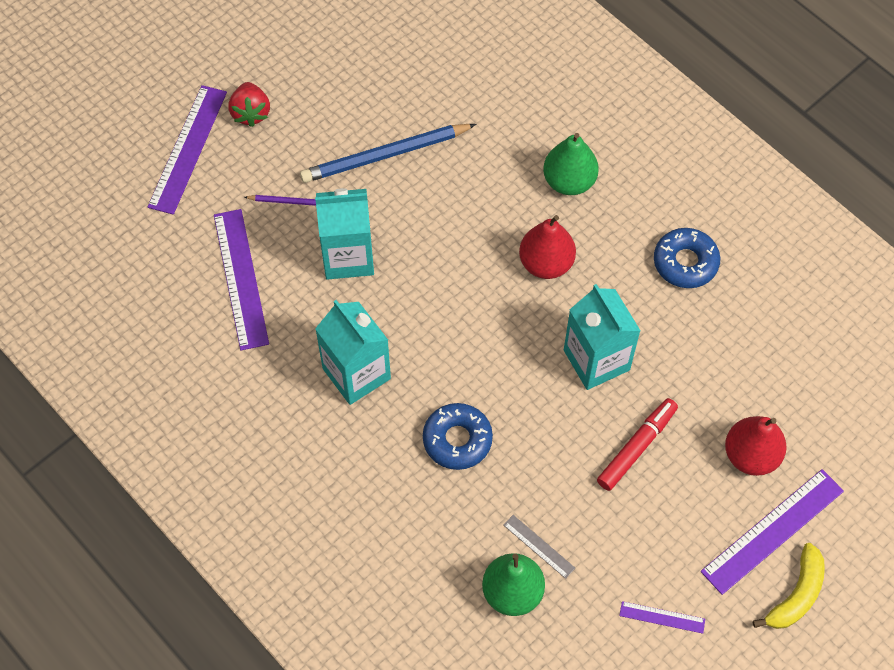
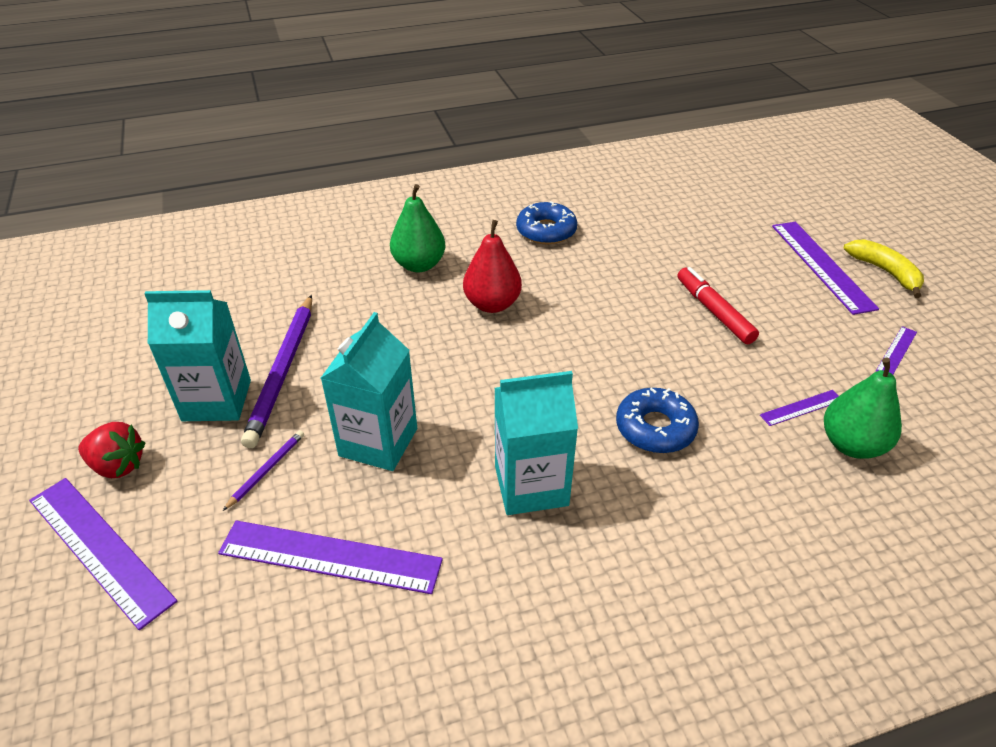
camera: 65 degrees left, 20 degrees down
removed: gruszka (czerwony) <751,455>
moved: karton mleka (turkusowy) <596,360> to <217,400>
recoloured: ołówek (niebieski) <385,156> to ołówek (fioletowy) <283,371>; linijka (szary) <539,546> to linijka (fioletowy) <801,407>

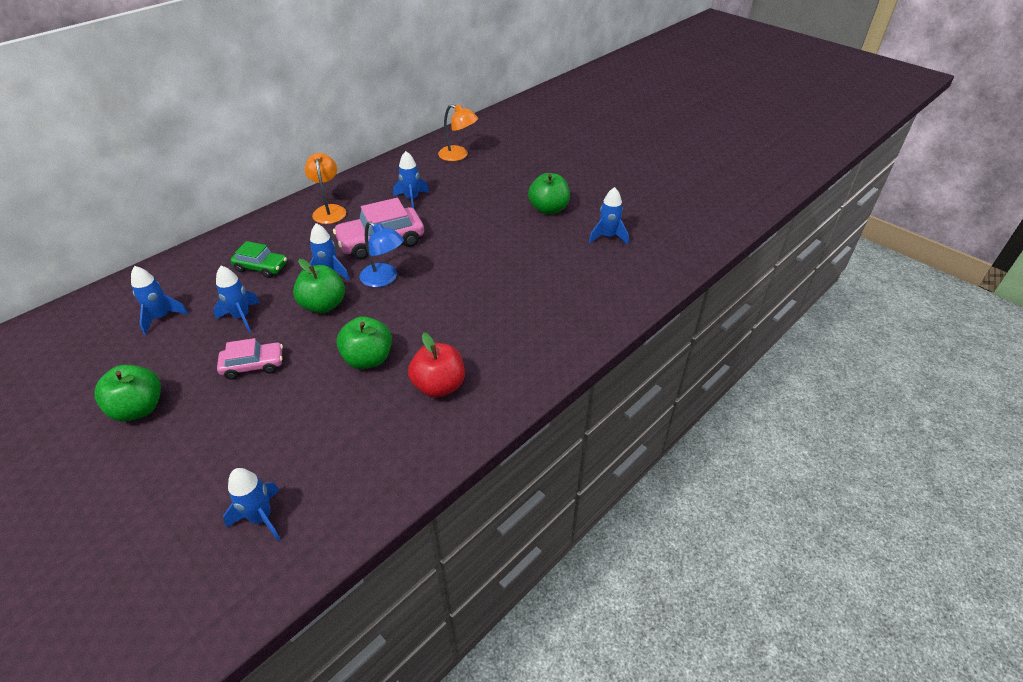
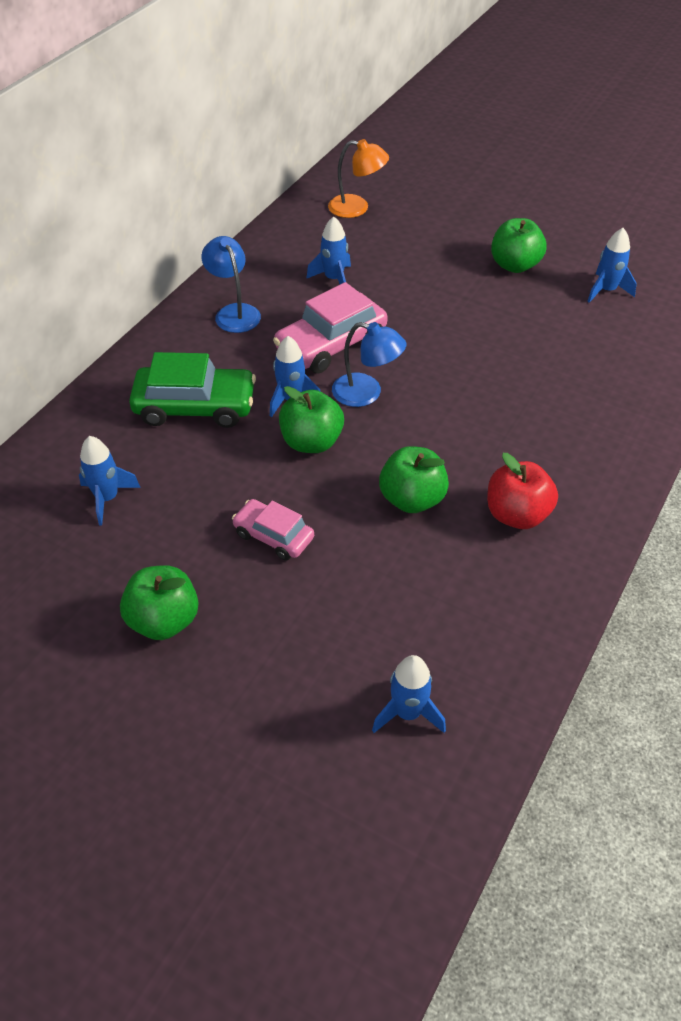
camera: 15 degrees left, 5 degrees up
removed: rakieta (niebieski) <241,317>
recoloured: lampka (pomarańczowy) <329,210> to lampka (niebieski) <234,312>
turned: samochód (różowy) <253,365> = <273,536> 120 degrees counterclockwise
resized: samochód (zielony) <261,267> = <195,406> x1.68

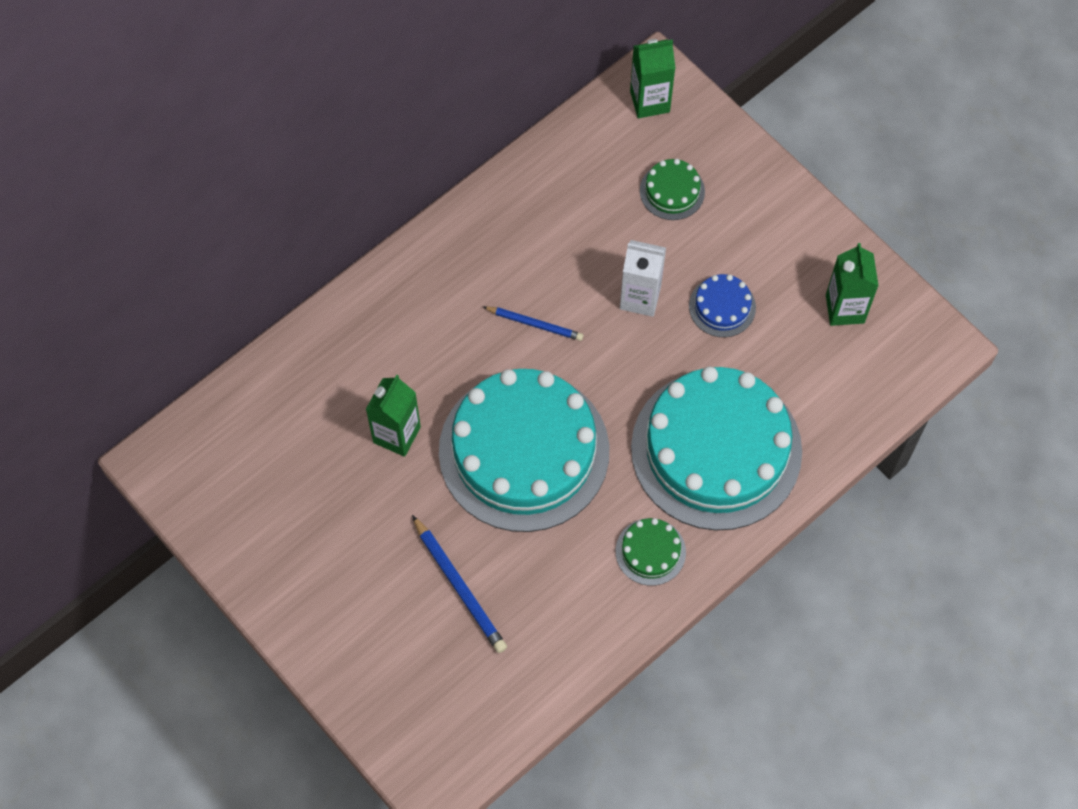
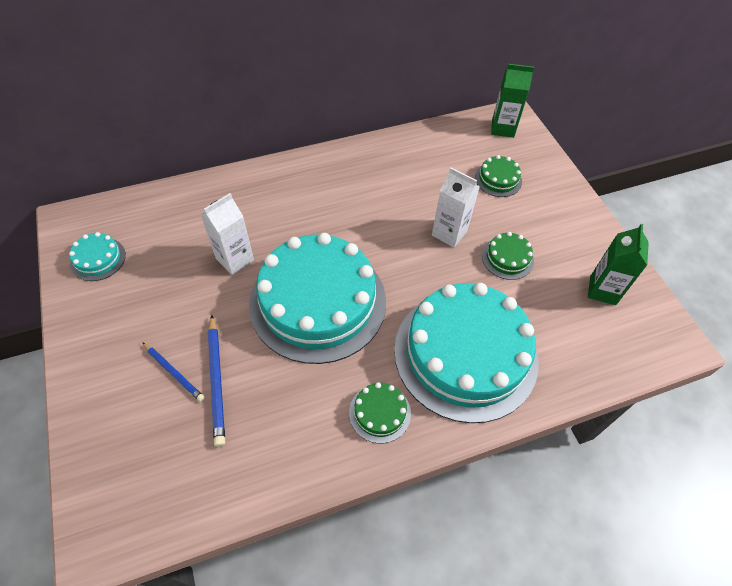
camera: 20 degrees right, 10 degrees down
added: tort (turkusowy) <98,259>
moved: ołówek (niebieski) <535,324> to <174,373>
recoloured: tort (niebieski) <722,306> to tort (zielony) <507,258>; karton mleka (zielony) <397,435> to karton mleka (biały) <235,259>

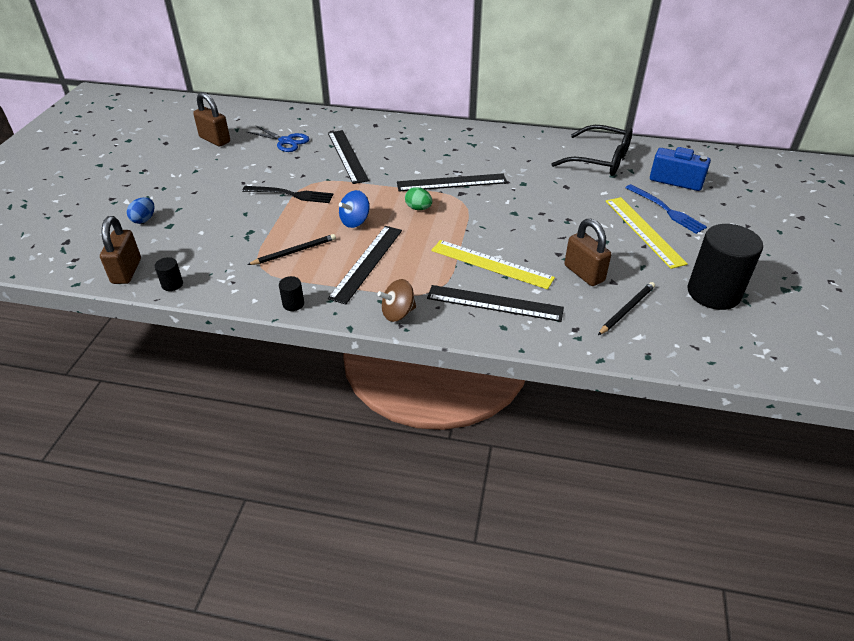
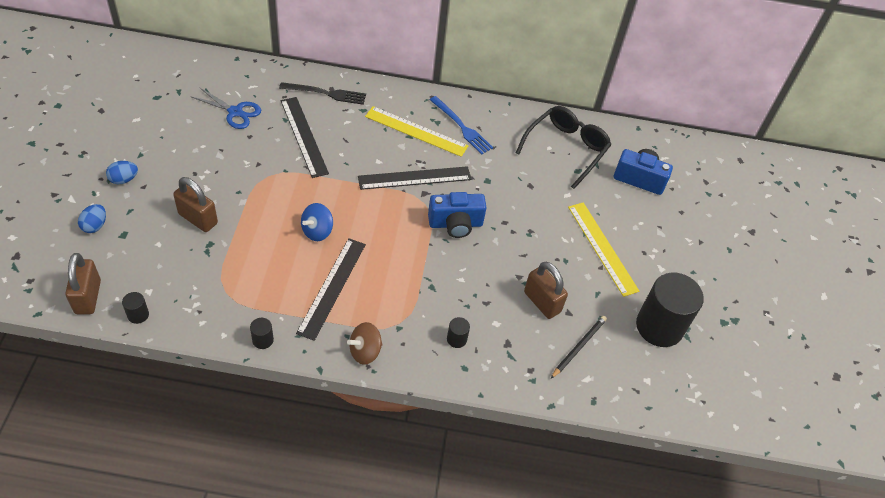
camera: 10 degrees left, 10 degrees up
removed: jajko (zielony) <418,208>; ołówek (czarny) <294,251>
added: jajko (niebieski) <124,179>; aparat fotograficzny (niebieski) <455,224>
moved: kłódka (brązowy) <215,140> to <198,219>; widelec (niebieski) <666,210> to <461,127>; widelec (czarny) <291,194> to <326,93>; linijka (żółty) <491,264> to <416,131>
replaced: linijka (czarny) <494,303> to walec (czarny) <456,339>
turned: okulary (czarny) <600,160> = <566,149> 75 degrees counterclockwise

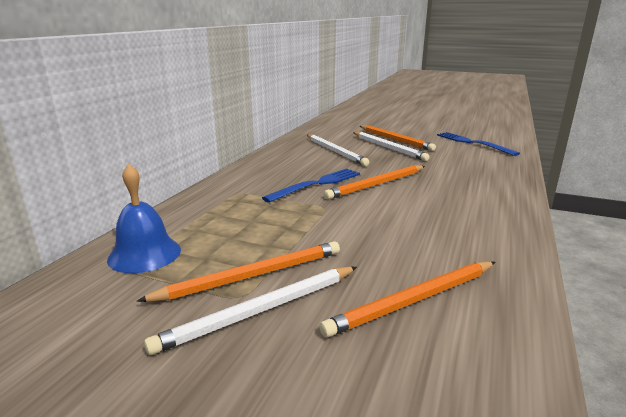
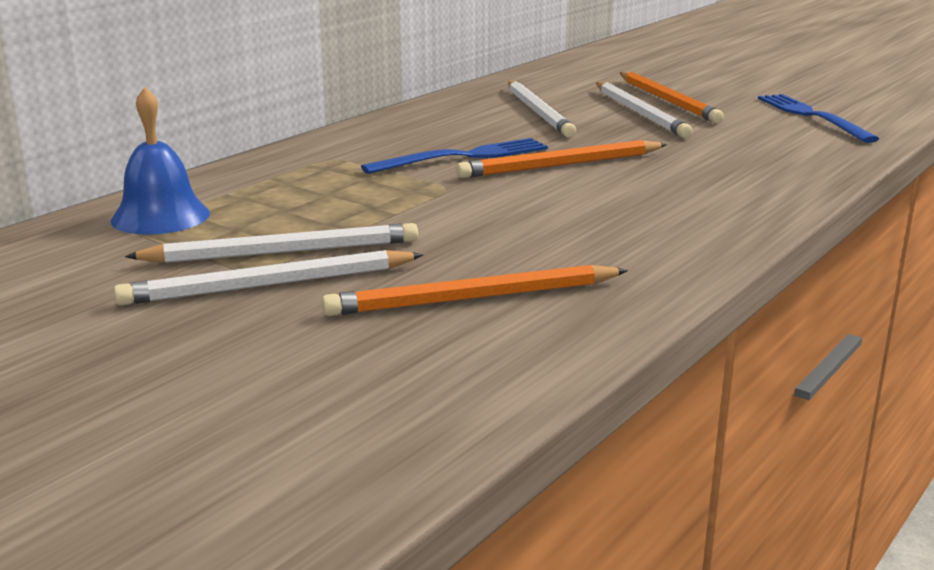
camera: 15 degrees right, 0 degrees up
recoloured: ołówek (pomarańczowy) <252,275> to ołówek (biały) <283,252>

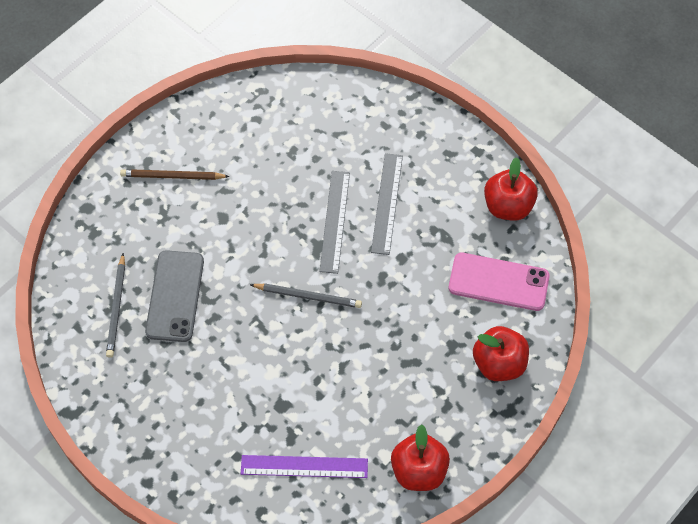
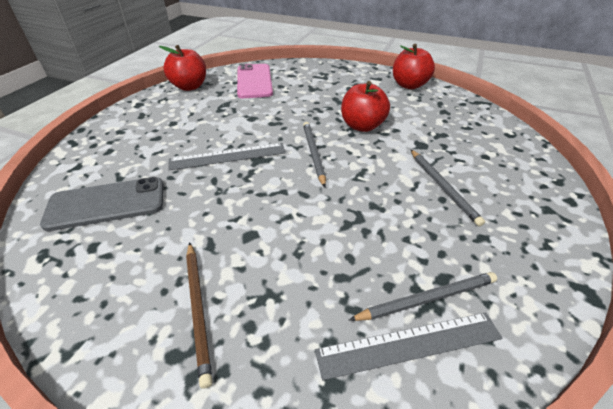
camera: 110 degrees left, 20 degrees down
removed: linijka (fioletowy) <304,466>
added: ołówek (szary) <443,187>
moved: linijka (szary) <387,203> to <409,344>; telefon (szary) <175,296> to <106,204>; jabłko (czerwony) <499,363> to <362,126>

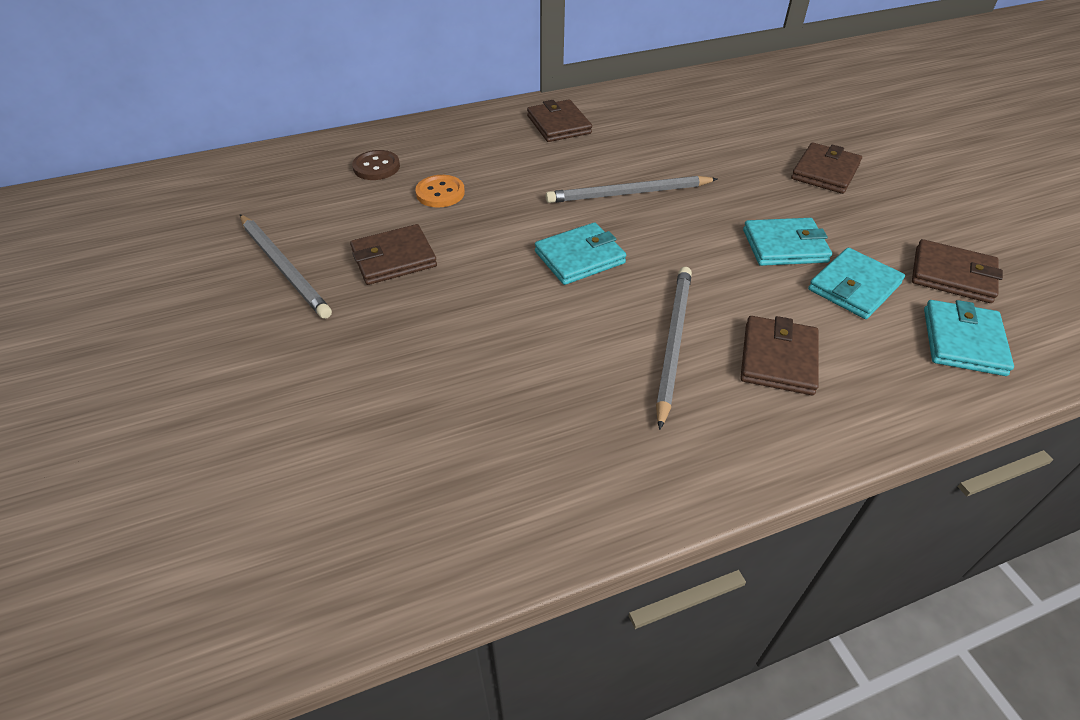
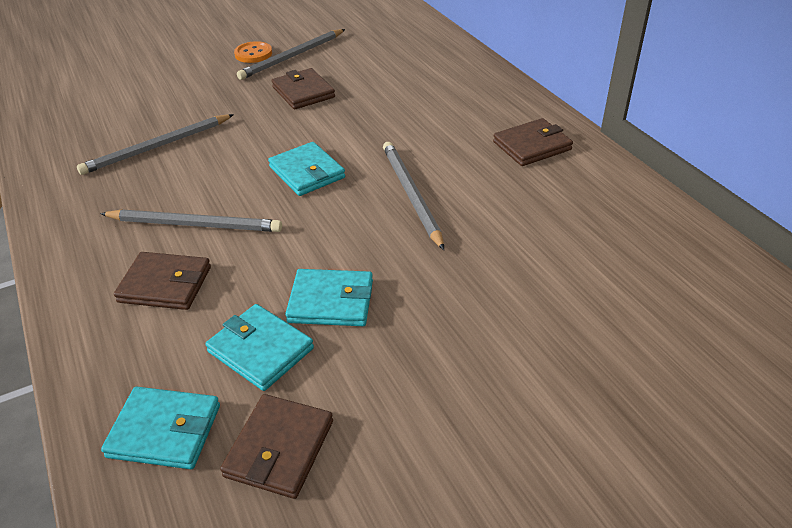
camera: 85 degrees right, 5 degrees down
removed: portfel (brązowy) <825,172>; guzik (brązowy) <376,167>
added: ołówek (szary) <157,147>
moved: guzik (pomarańczowy) <440,193> to <253,54>
turned: portfel (turkusowy) <784,246> = <331,301> 75 degrees counterclockwise

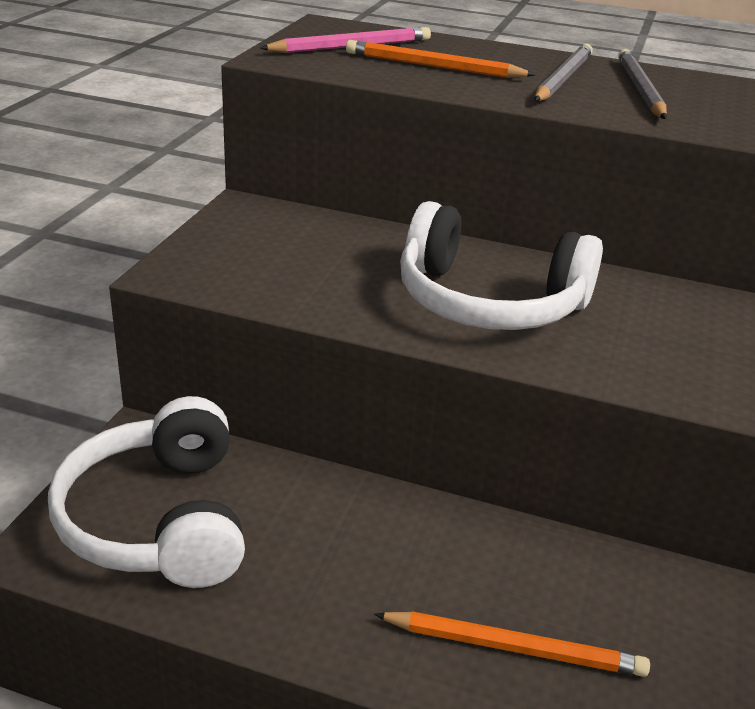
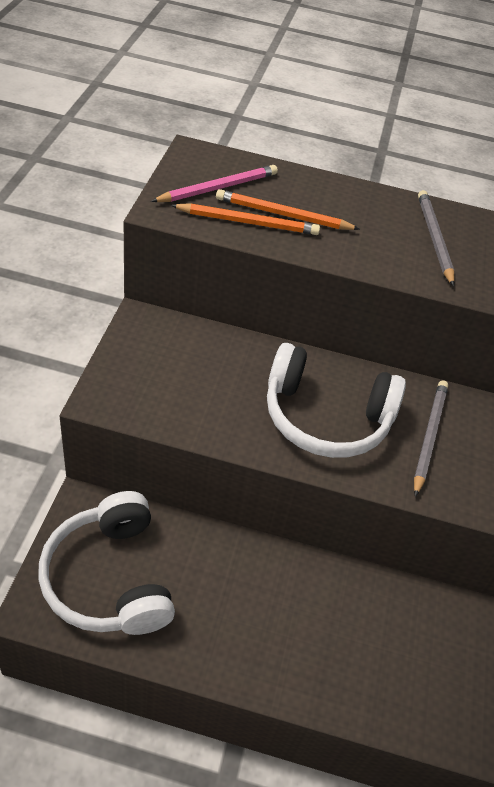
camera: 10 degrees left, 15 degrees up
moved: ołówek (szary) <562,78> to <428,436>; ołówek (pomarańczowy) <513,647> to <248,222>

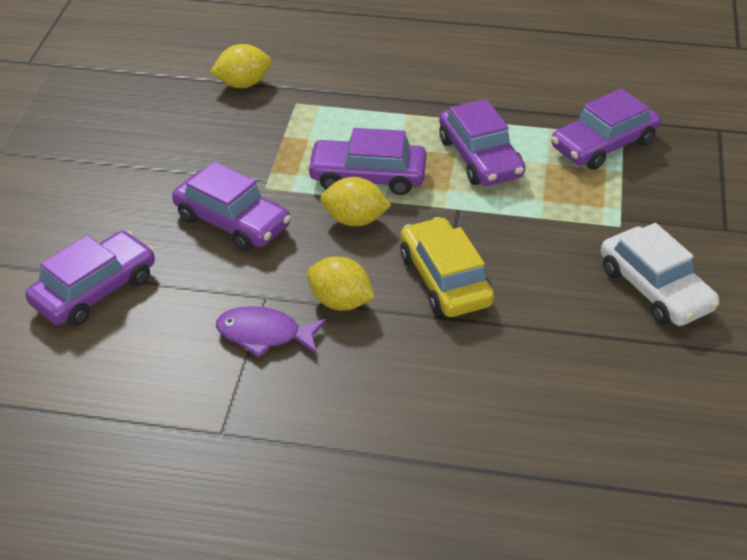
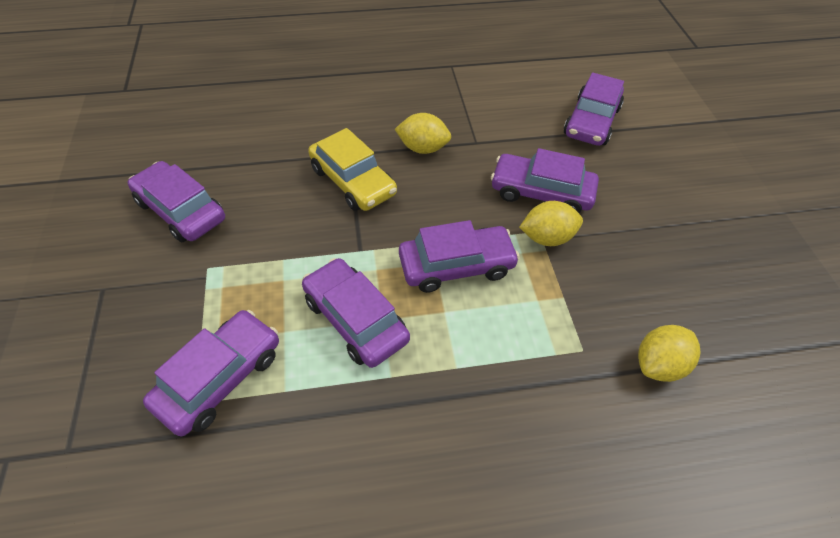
camera: 160 degrees right, 10 degrees up
removed: ryba (fioletowy) <264,335>
moved: cytryna (żółty) <354,220> to <547,238>
recoloured: samochód (biały) <655,289> to samochód (fioletowy) <181,210>

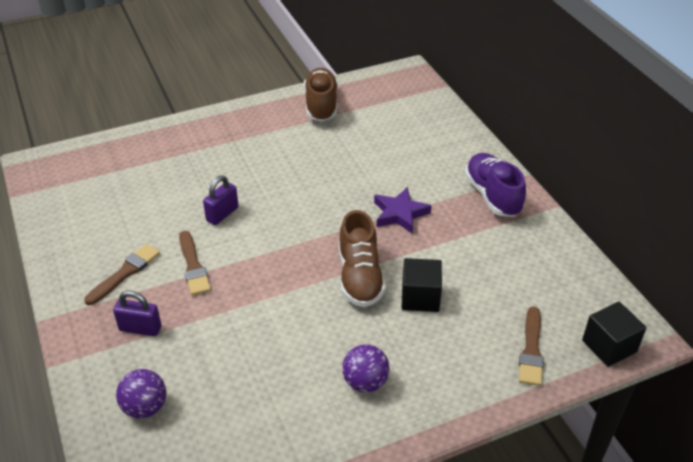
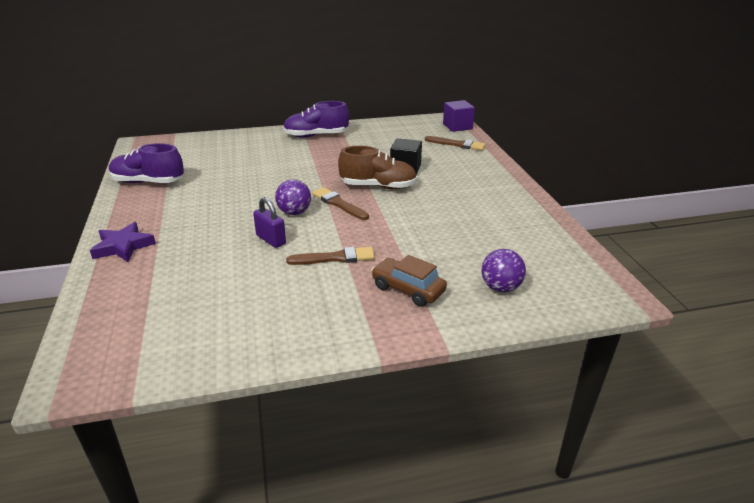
camera: 80 degrees left, 10 degrees down
moved: gwiazda (fioletowy) <400,214> to <123,246>; pędzel (brązowy) <125,273> to <338,204>; piłka (fioletowy) <365,382> to <294,212>
replaced: kłódka (fioletowy) <140,328> to samochód (brązowy) <408,289>
recoloured: but (brązowy) <321,105> to but (fioletowy) <148,182>; sześcian (czarny) <609,346> to sześcian (fioletowy) <457,126>

